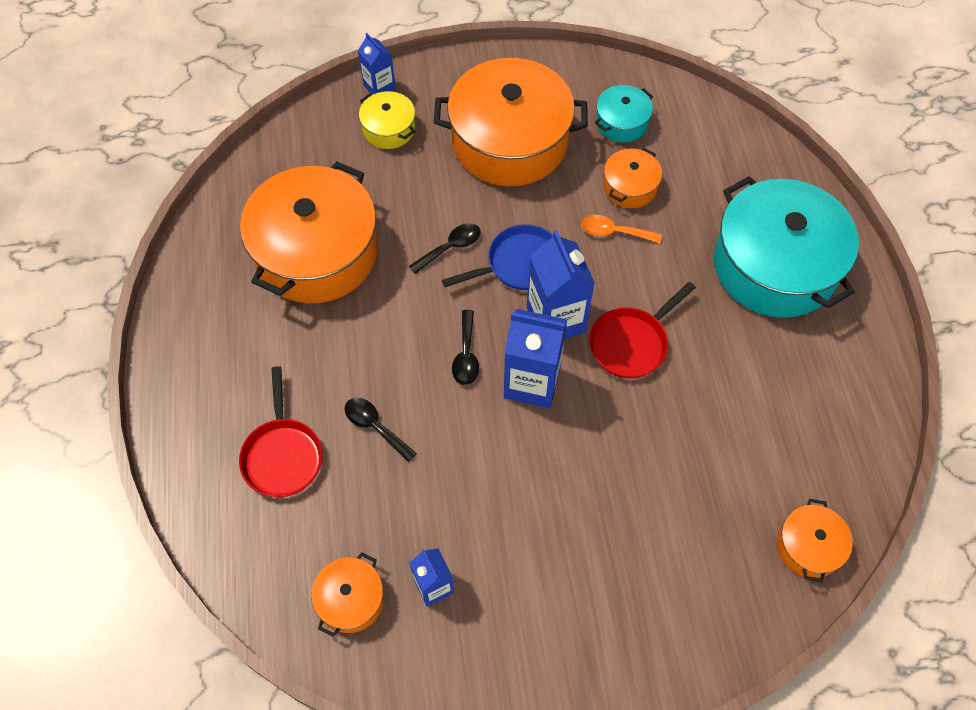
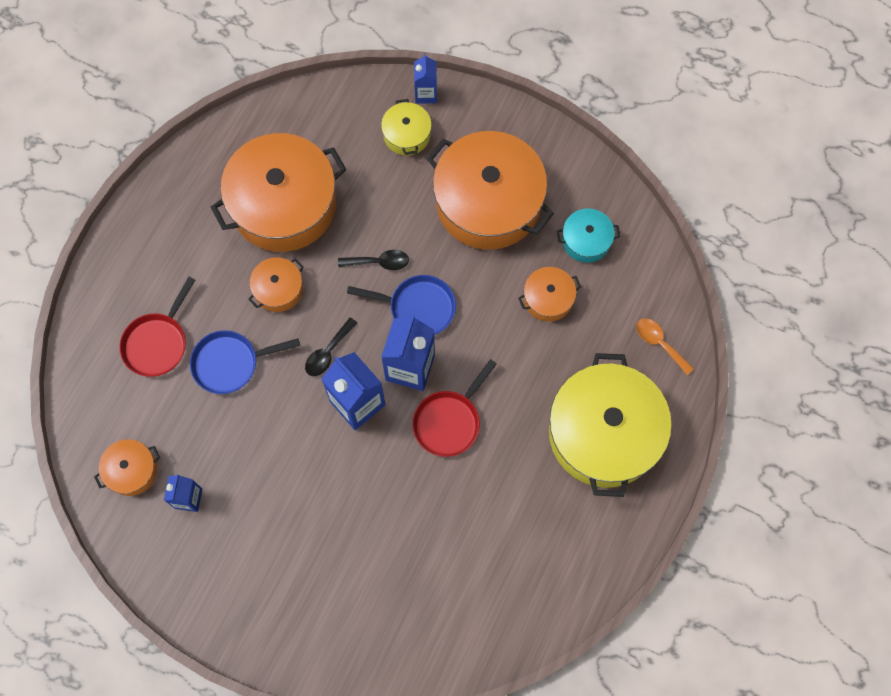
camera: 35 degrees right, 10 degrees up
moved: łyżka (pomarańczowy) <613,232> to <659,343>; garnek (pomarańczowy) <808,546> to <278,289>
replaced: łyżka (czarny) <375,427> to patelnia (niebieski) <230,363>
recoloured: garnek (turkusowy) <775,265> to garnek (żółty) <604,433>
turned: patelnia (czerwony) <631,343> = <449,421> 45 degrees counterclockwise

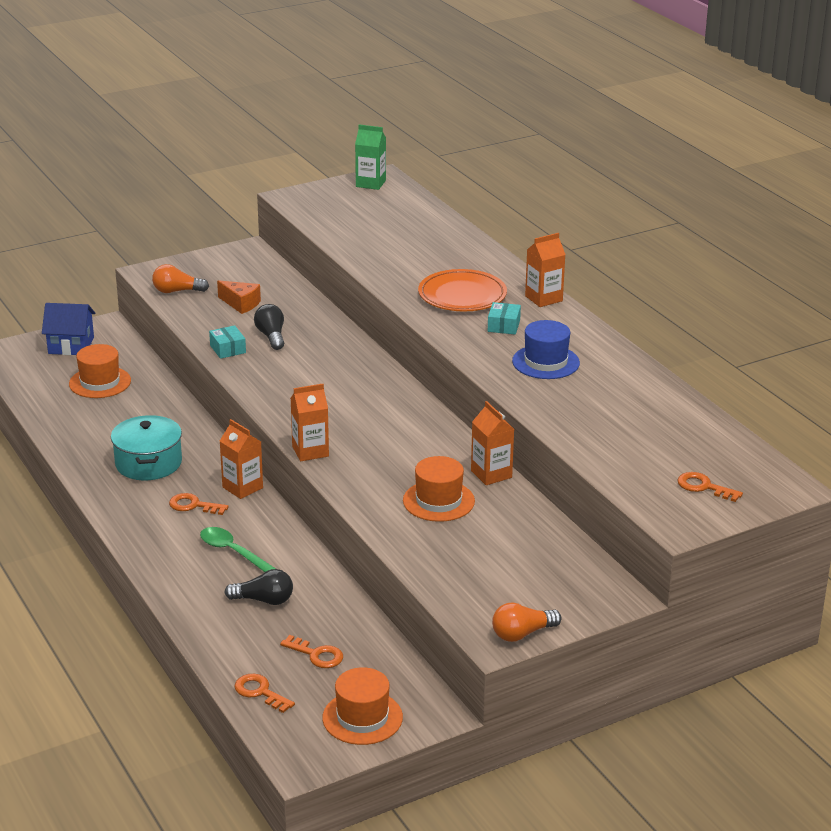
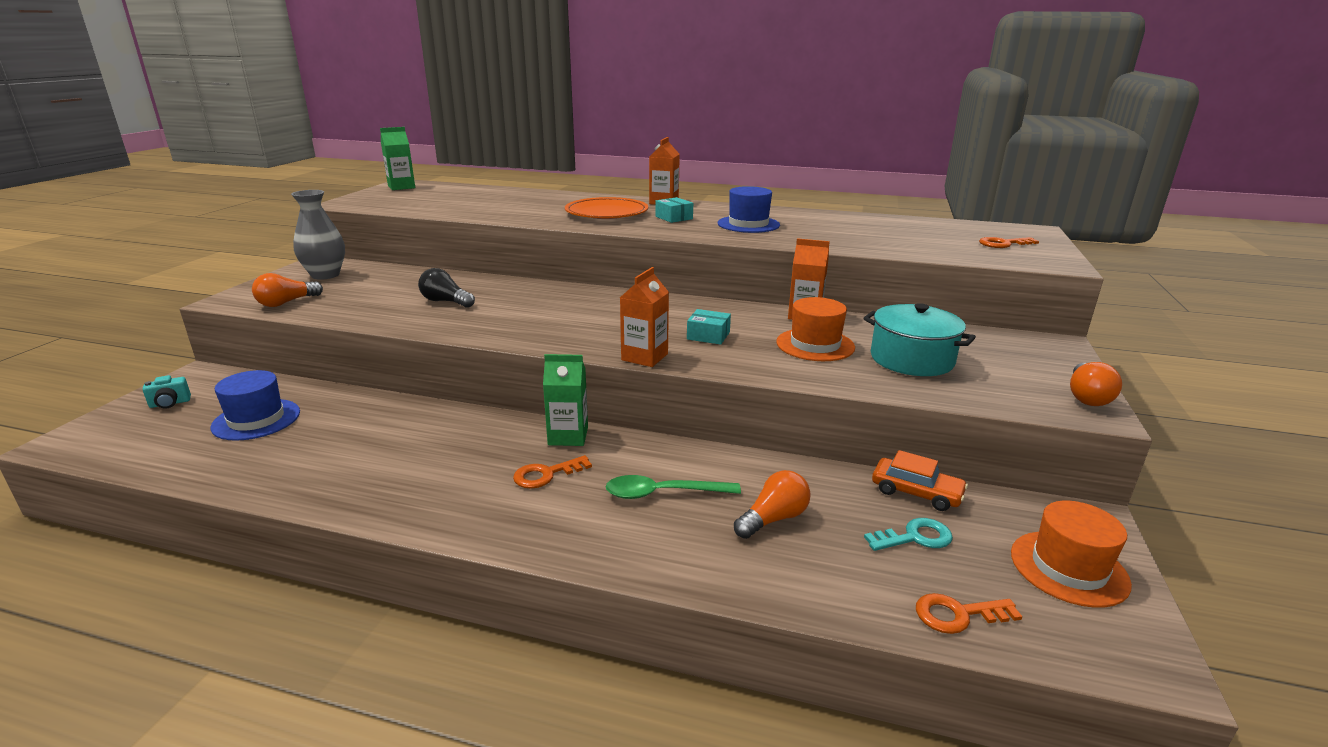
camera: 45 degrees left, 5 degrees down
removed: ser (pomarańczowy) <241,304>
added: wazon (szary) <325,275>; samochód (pomarańczowy) <916,492>
moved: pudełko (turkusowy) <228,349> to <708,336>; garnek (turkusowy) <148,463> to <912,359>
replaced: domek (niebieski) <71,345> to aparat fotograficzny (turkusowy) <170,403>
recoloured: kapelusz (pomarańczowy) <100,382> to kapelusz (niebieski) <256,419>; karton mleka (pomarańczowy) <242,487> to karton mleka (zielony) <568,436>; żarówka (czarny) <264,600> to żarówka (pomarańczowy) <773,519>; klucz (pomarańczowy) <317,655> to klucz (turkusowy) <915,537>

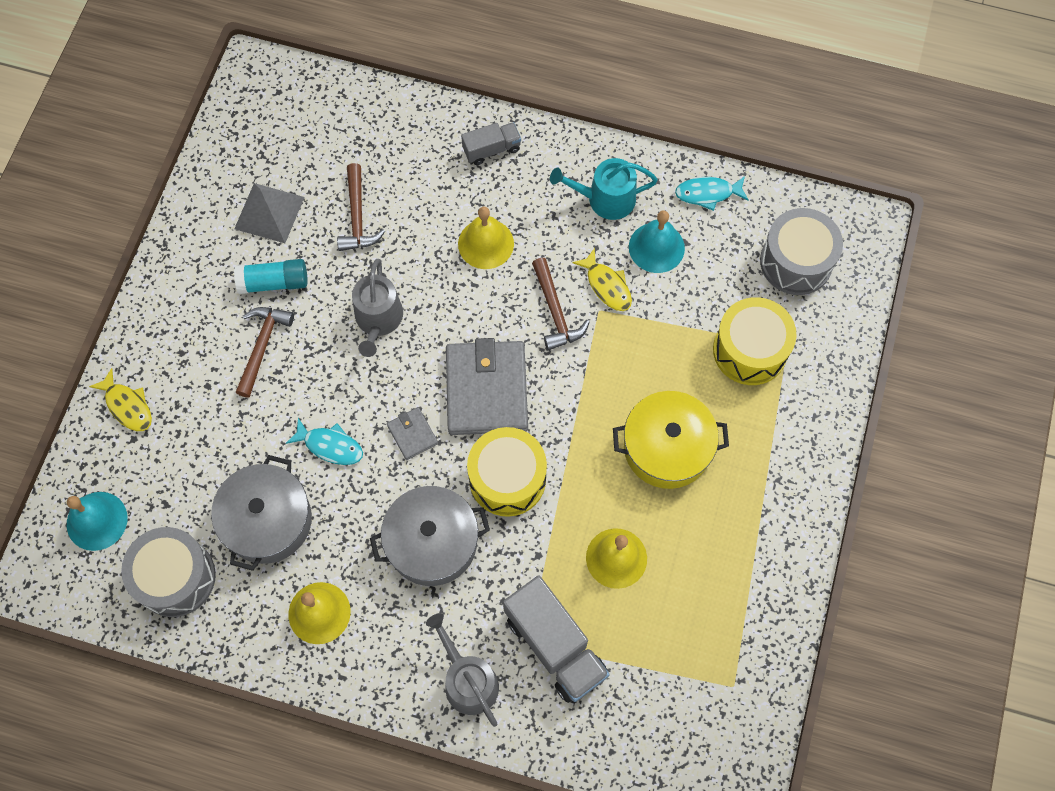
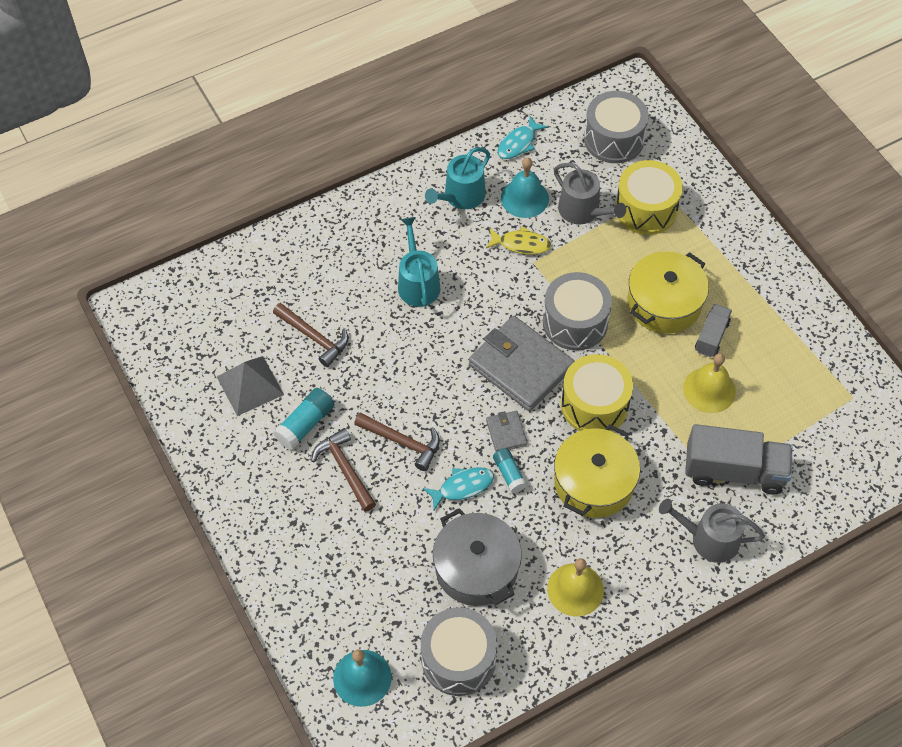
camera: 45 degrees left, 10 degrees down
removed: ryba (żółty) <127,406>
added: bęben (szary) <575,322>; klej w sztyfcie (turkusowy) <509,474>
moved: ciężarówka (szary) <491,149> to <711,337>; młotek (brązowy) <555,311> to <402,442>; konewka (szary) <378,320> to <583,211>
replaced: dzwonek (żółty) <486,243> to konewka (turkusowy) <417,283>
recoloured: garnek (szary) <432,542> to garnek (żółty) <594,482>
turned: portfel (szary) <412,434> = <506,433> 60 degrees clockwise

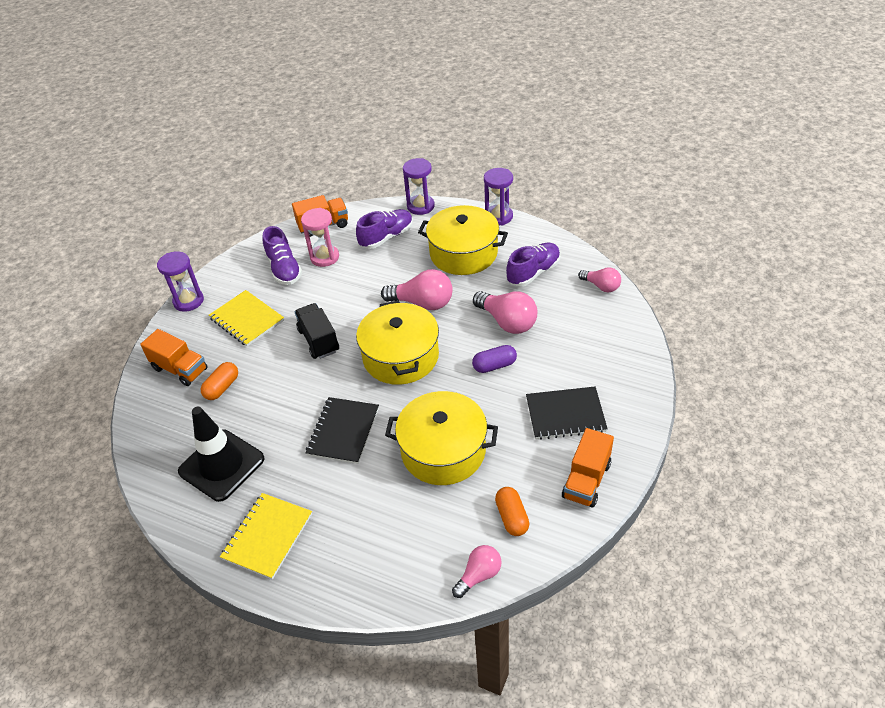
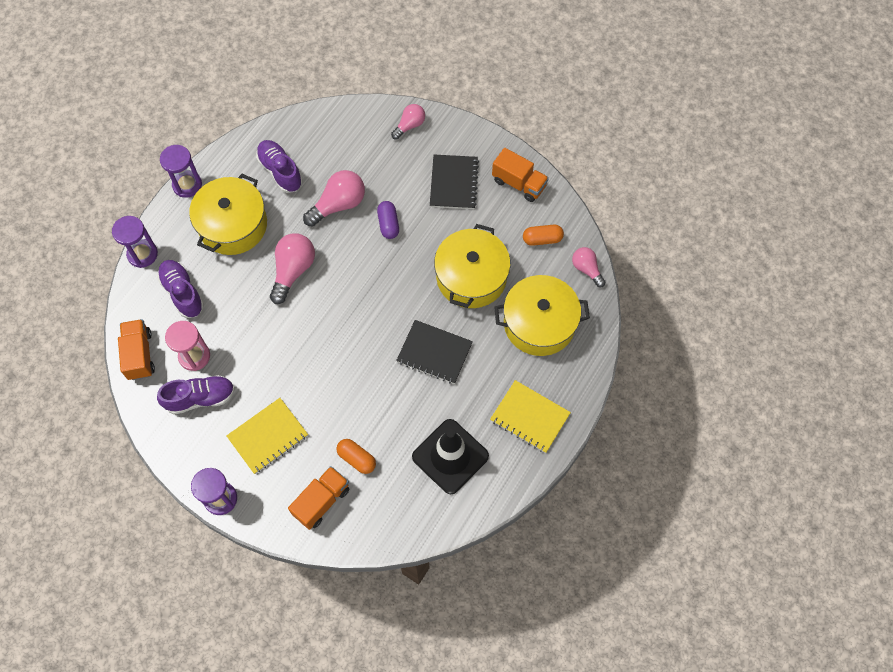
camera: 85 degrees left, 20 degrees up
removed: ciężarówka (czarny) <318,340>
moved: żarówka (różowy) <601,286> to <409,125>; garnek (żółty) <400,357> to <539,323>

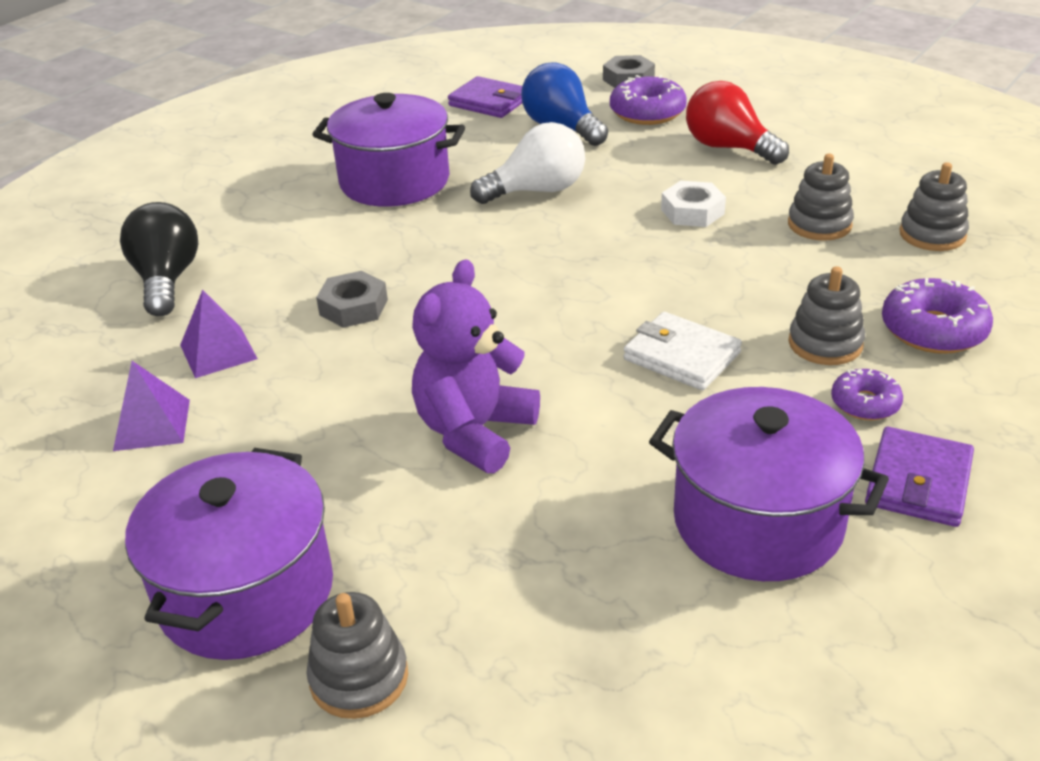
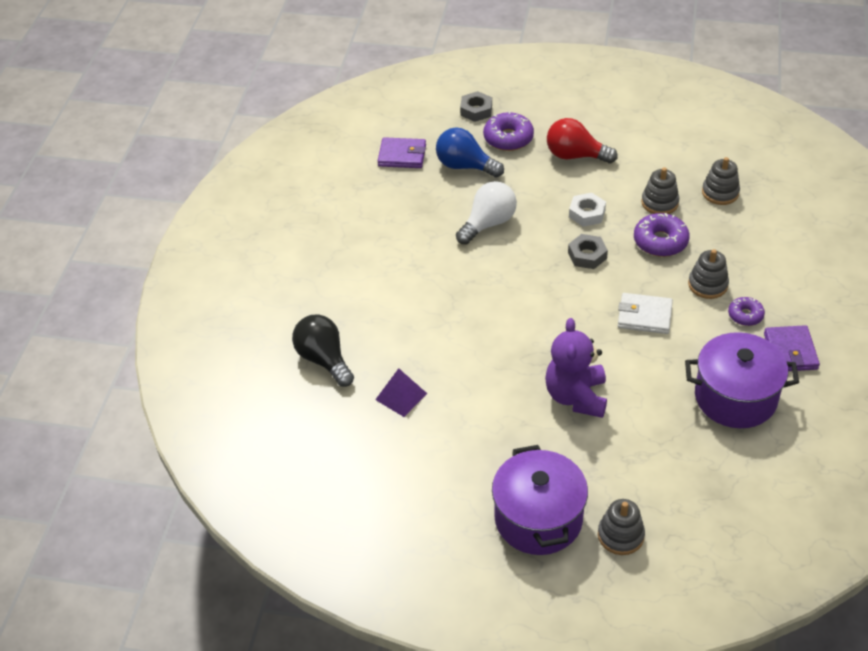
camera: 25 degrees left, 10 degrees up
removed: garnek (fioletowy) <394,181>; piramida (fioletowy) <152,424>
moved: nakrętka (szary) <353,307> to <587,255>; donut (fioletowy) <933,330> to <660,241>

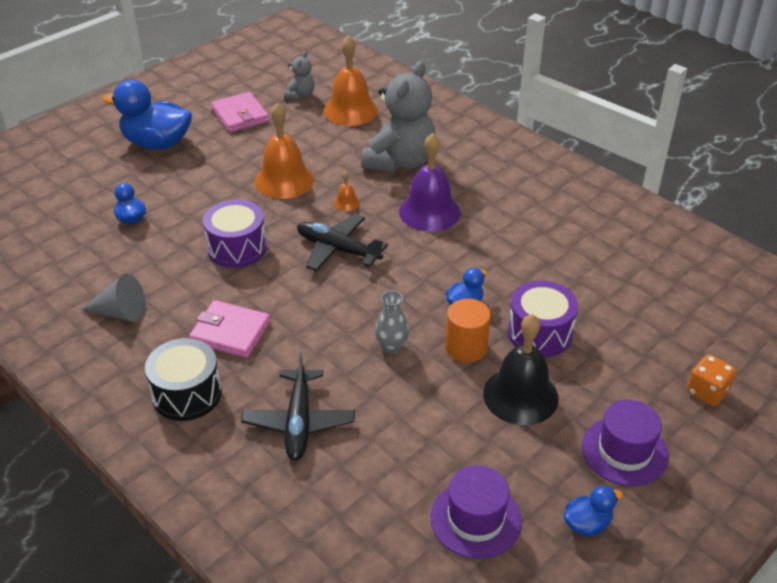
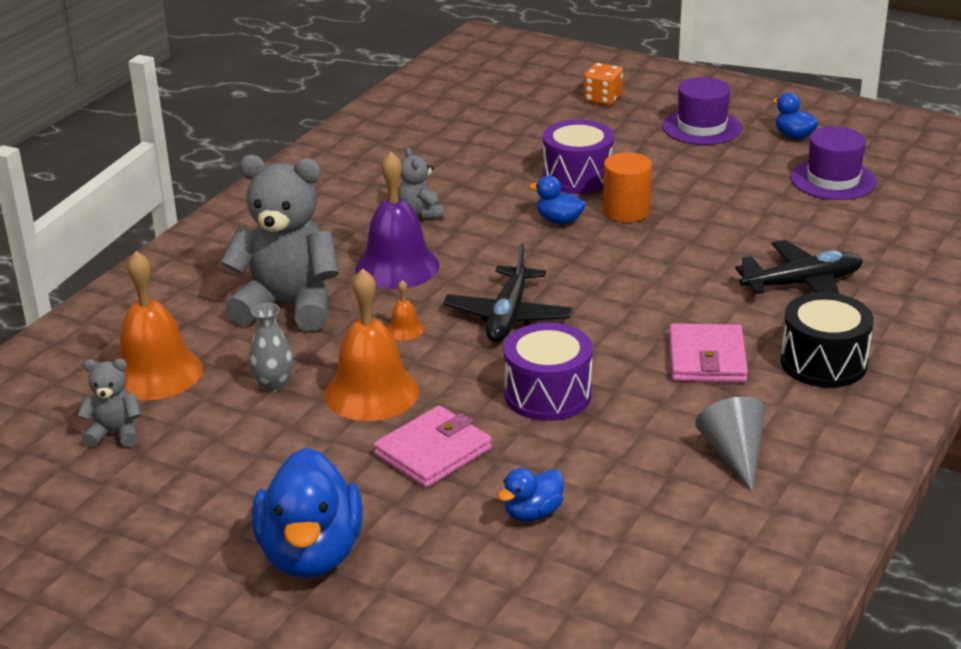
camera: 105 degrees left, 10 degrees down
removed: dzwonek (czarny) <520,395>
added: miś (szary) <421,213>
moved: portfel (różowy) <240,115> to <433,452>; wazon (szary) <391,346> to <273,384>

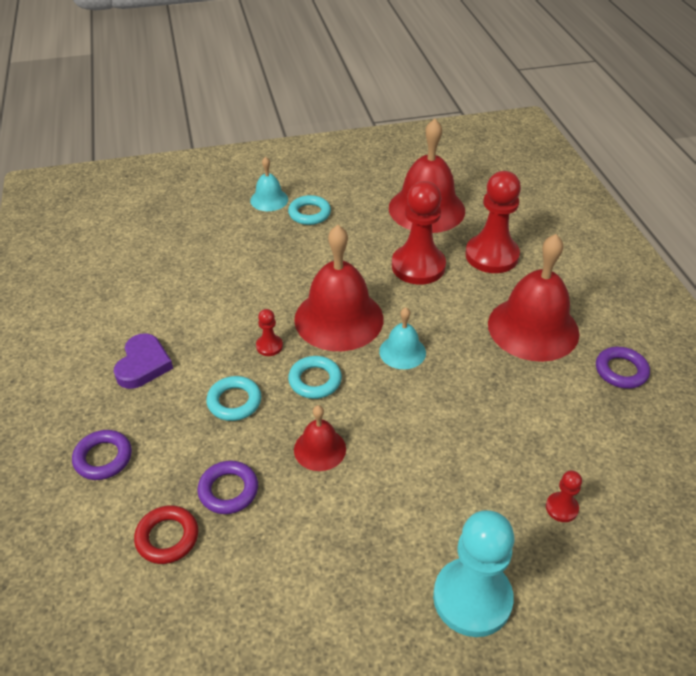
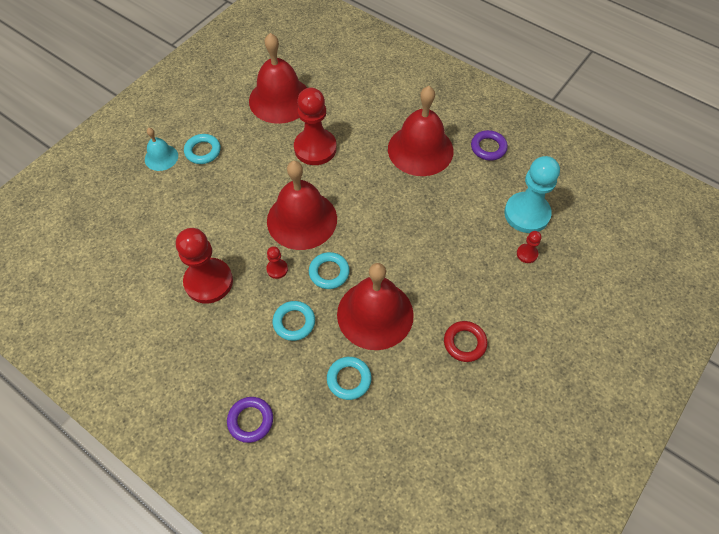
camera: 40 degrees left, 15 degrees up
removed: dzwonek (turkusowy) <402,352>; serce (fioletowy) <143,364>
moved: pionek (czerwony) <491,256> to <208,282>; pierścień (czerwony) <167,537> to <464,343>; pionek (turkusowy) <472,598> to <527,214>
recoloured: pierścień (fioletowy) <228,490> to pierścień (turkusowy) <349,379>
resized: dzwonek (czerwony) <320,449> = <375,314> x1.99

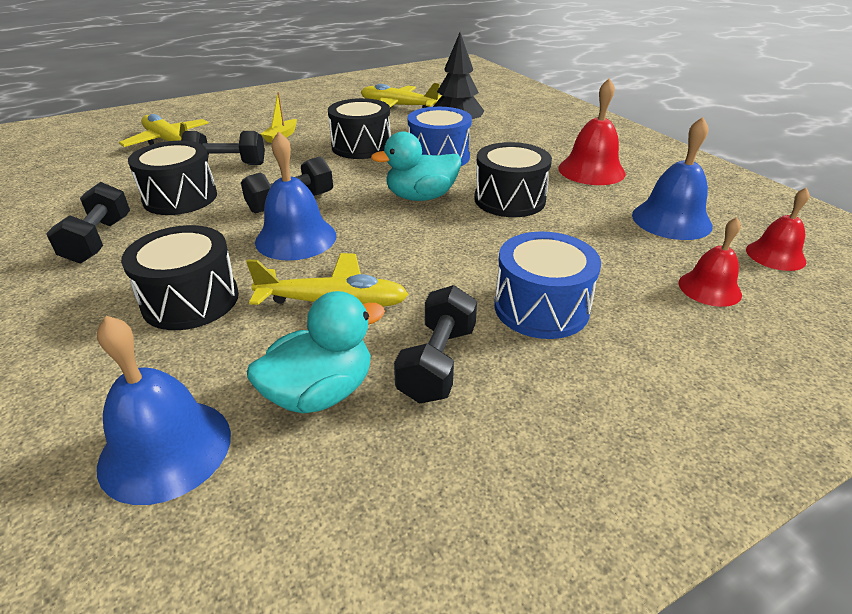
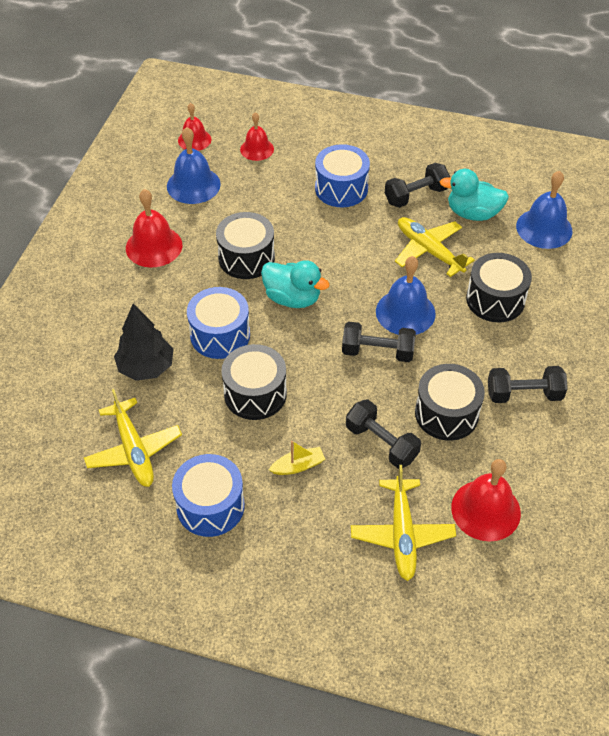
camera: 135 degrees left, 15 degrees up
added: bęben (niebieski) <210,506>; dzwonek (czerwony) <485,510>
turned: hantel (czarny) <98,240> = <524,394> 45 degrees clockwise

